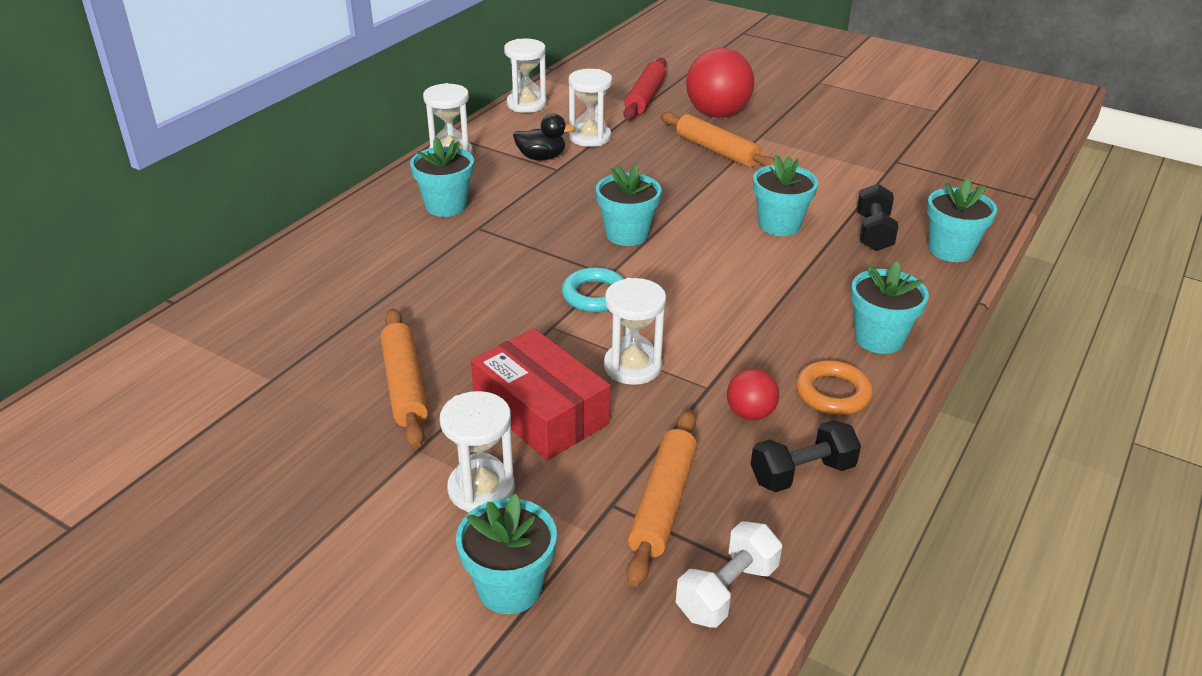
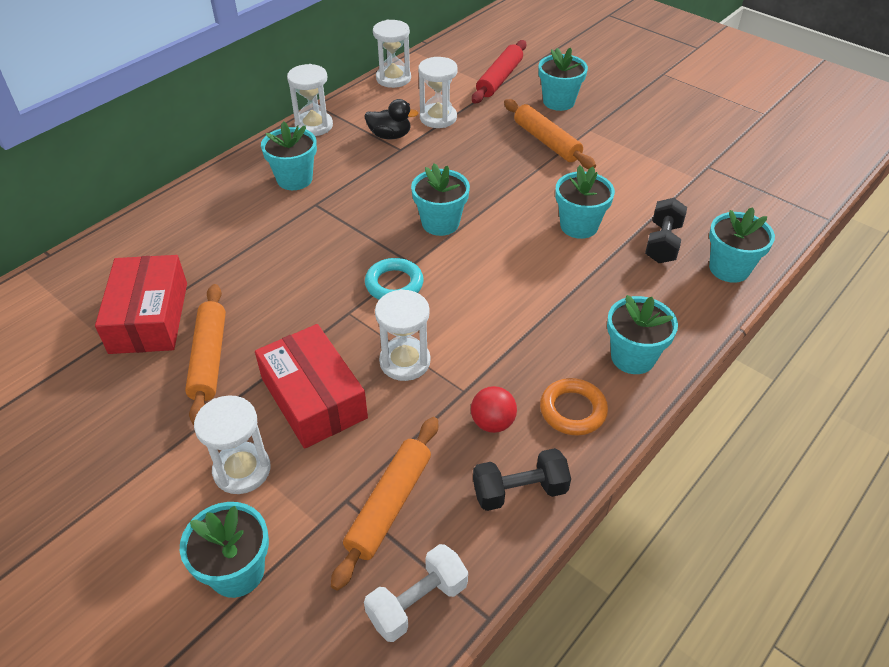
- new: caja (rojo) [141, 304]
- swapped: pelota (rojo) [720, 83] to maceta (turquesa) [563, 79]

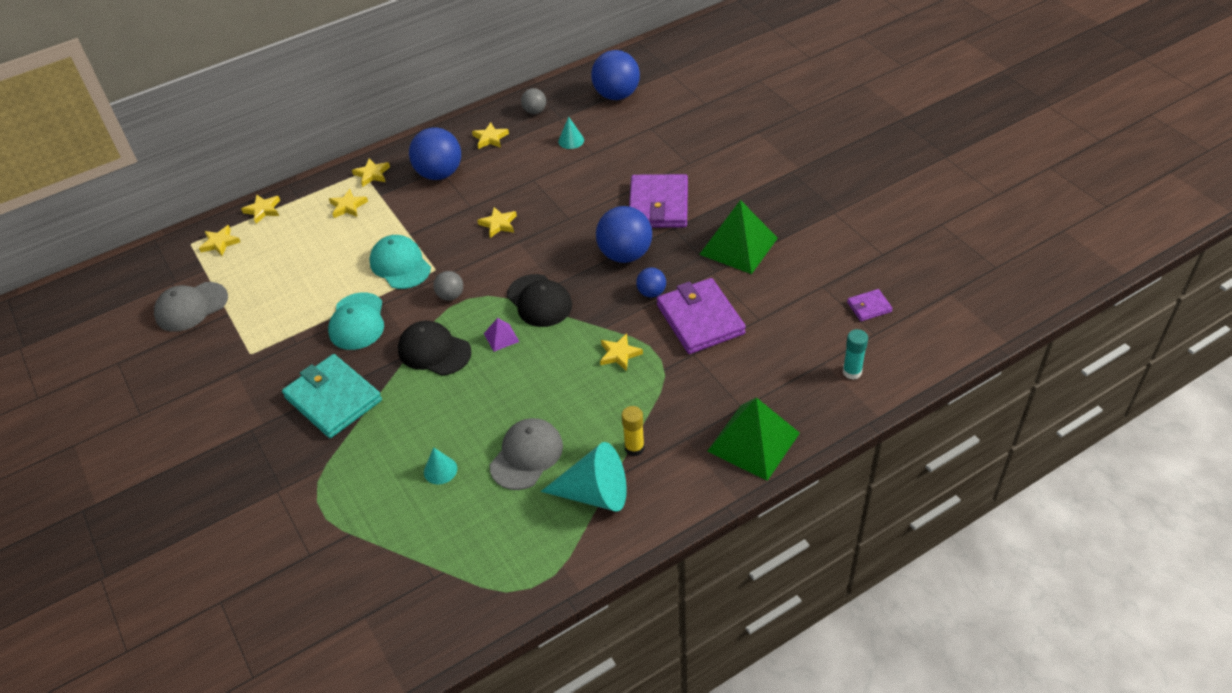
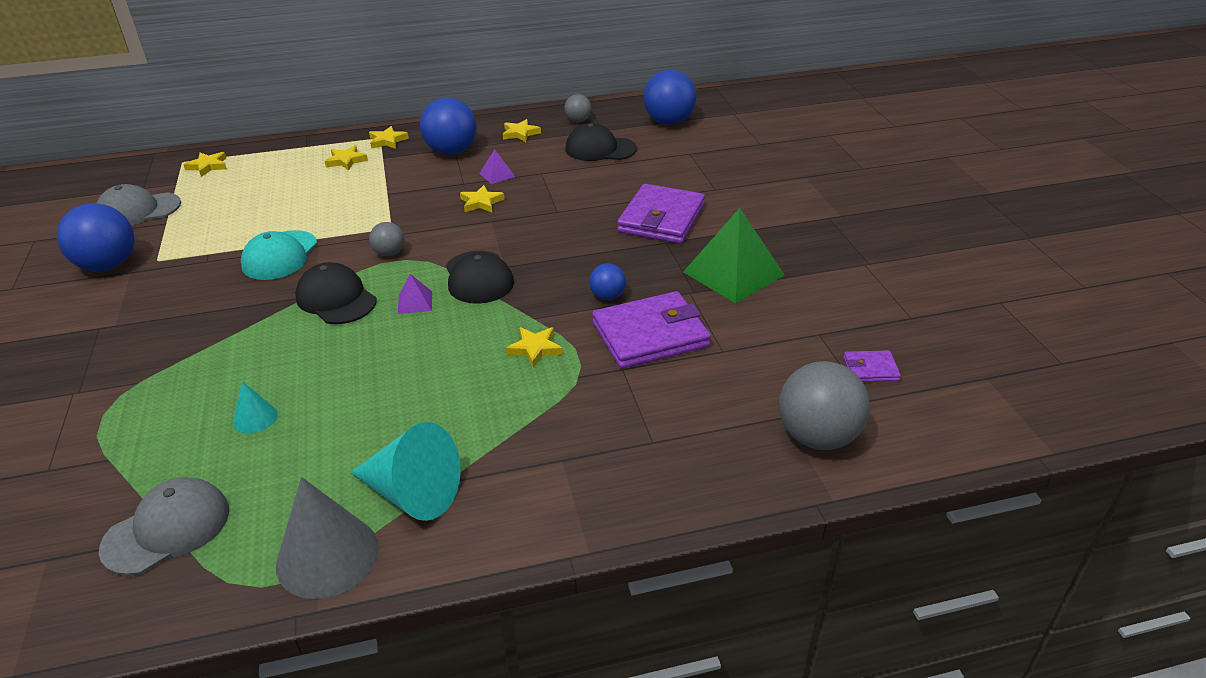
- shifted: pelota (azul) [624, 234] to [96, 237]
- shifted: gorra (gris) [526, 454] to [164, 526]
- new: cono (gris) [327, 538]
- new: pirámide (morado) [497, 166]
- swapped: cono (turquesa) [571, 132] to gorra (negro) [601, 142]
- rotated: cartera (morado) [701, 316] = [651, 330] 75 degrees clockwise
- swapped: barra de pegamento (turquesa) [855, 354] to pelota (gris) [824, 405]
- gone: estrella (amarillo) [260, 209]
- gone: cartera (turquesa) [332, 396]
- gone: gorra (turquesa) [400, 262]
- gone: barra de pegamento (amarillo) [633, 431]
- gone: pirámide (verde) [753, 439]

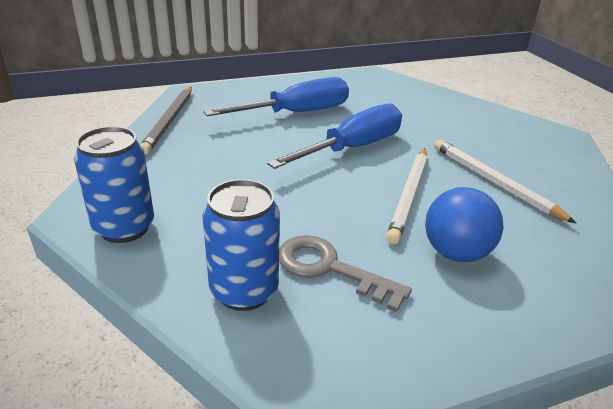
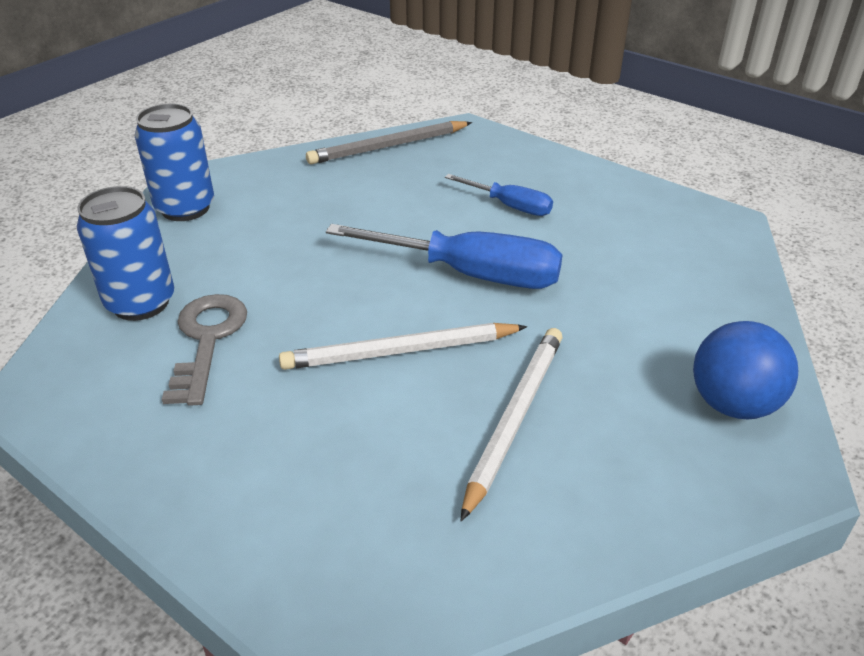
- scaled: destornillador (azul) [276, 96] = [499, 195] x0.55
- shifted: pelota (azul) [464, 224] to [745, 370]

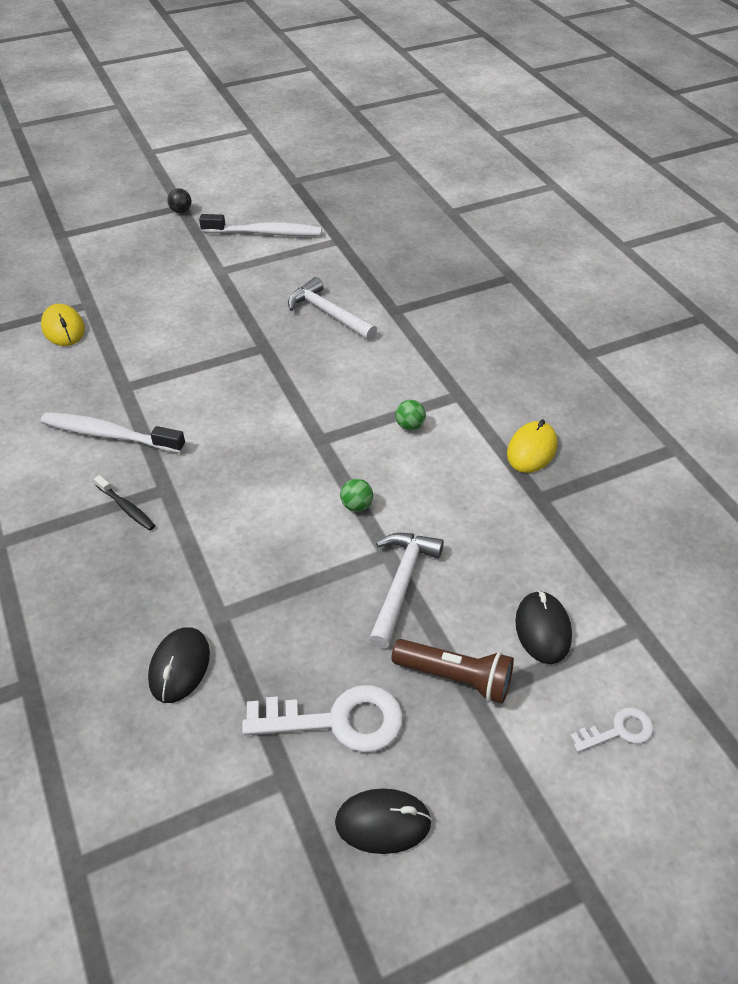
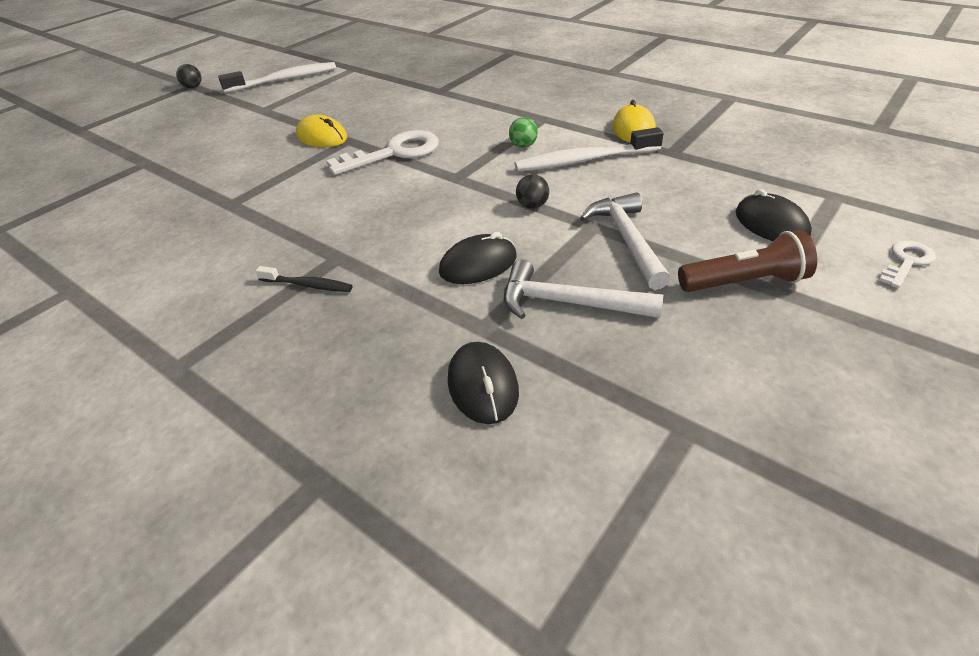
- shifted: ratón (amarillo) [63, 325] to [321, 131]
- shifted: llave (blanco) [322, 718] to [382, 152]
- shifted: ratón (negro) [383, 821] to [478, 258]
- shifted: martillo (blanco) [332, 308] to [583, 289]
- shifted: cepillo de dientes (blanco) [113, 432] to [589, 149]
- repainted: pelota (verde) [356, 495] to pelota (negro) [532, 191]

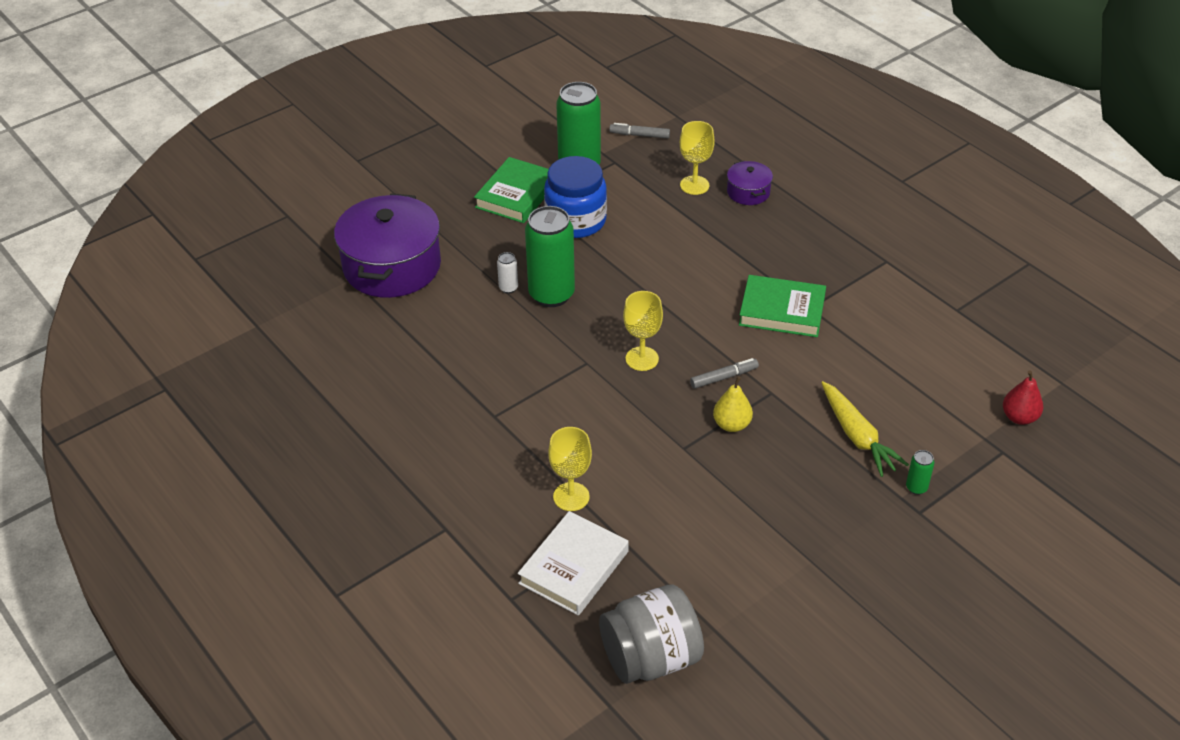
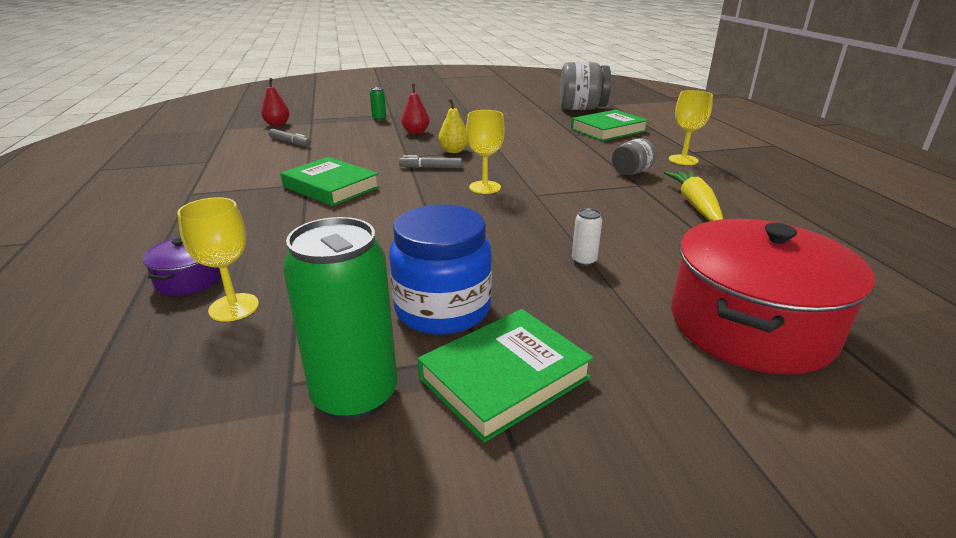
- shifted: rotulador (gris) [639, 131] to [289, 137]
- new: pera (rojo) [415, 109]
- repainted: libro (blanco) [573, 563] to libro (verde) [610, 125]
- new: tarro (gris) [634, 156]
- shifted: zanahoria (amarillo) [865, 429] to [693, 196]
- shifted: copa (amarillo) [570, 469] to [691, 127]
- repainted: olla (morado) [387, 245] to olla (rojo) [773, 297]
- gone: lata (verde) [550, 256]

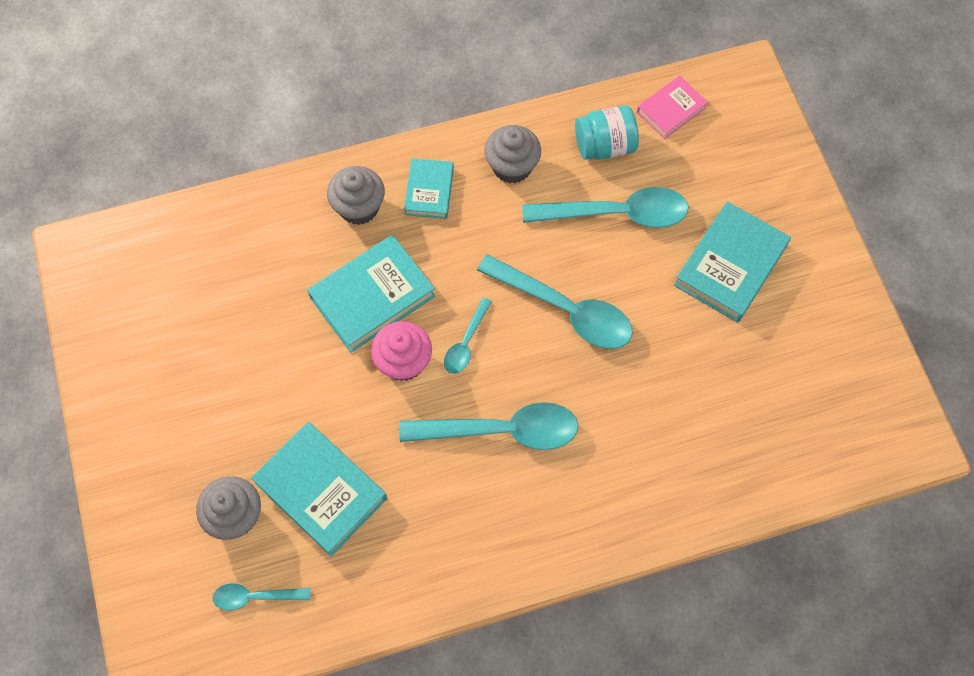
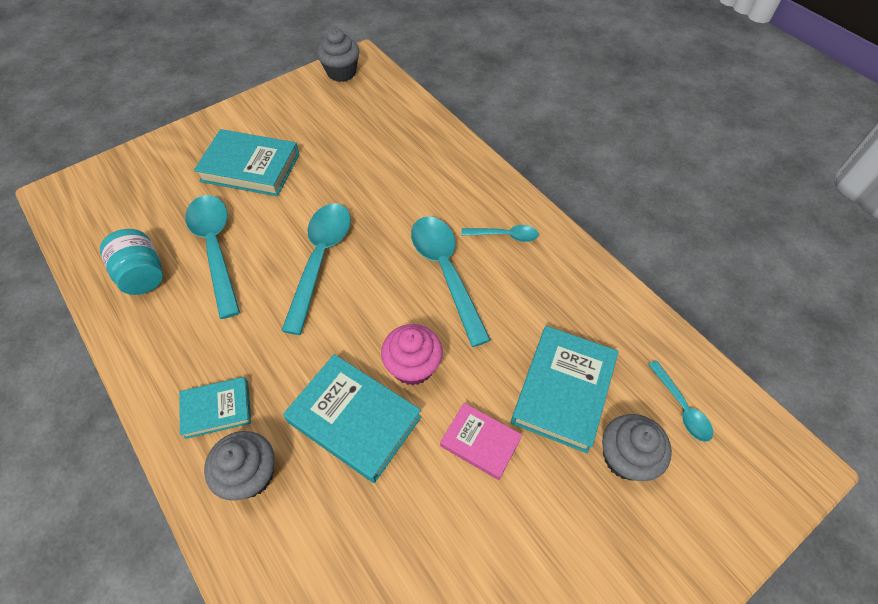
- shifted: magdalena (gris) [512, 154] to [338, 55]
- shifted: libro (rosa) [672, 107] to [481, 441]
- shifted: cuchara (turquesa) [468, 335] to [500, 233]

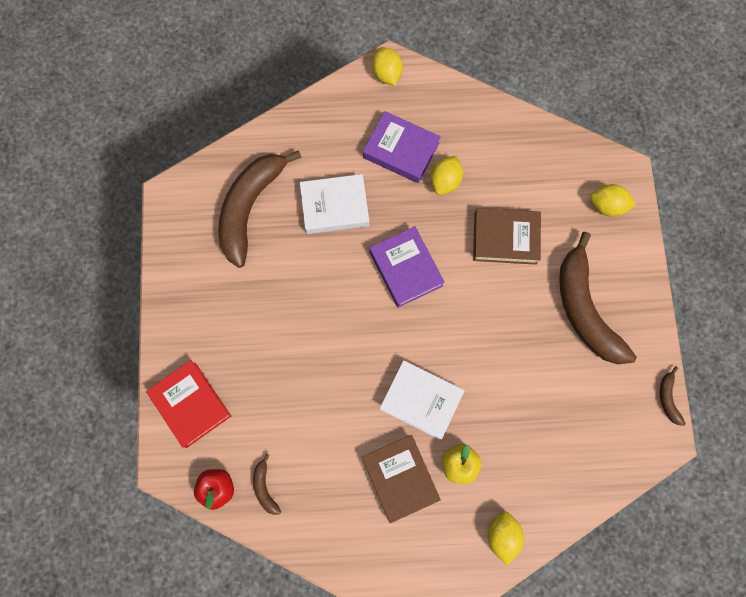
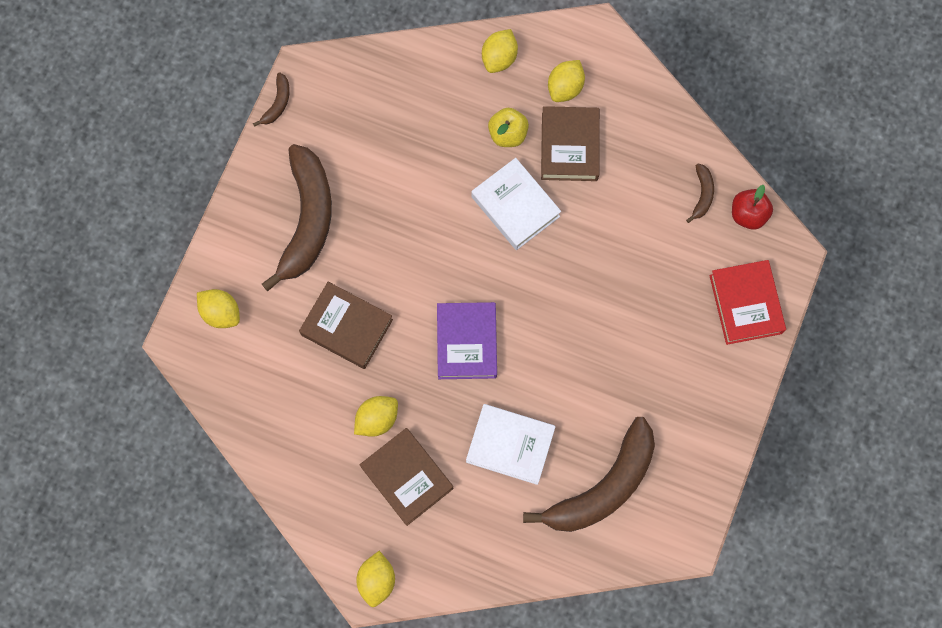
- repainted: libro (morado) [402, 147] to libro (marrón) [406, 477]
- new: limón (amarillo) [566, 81]

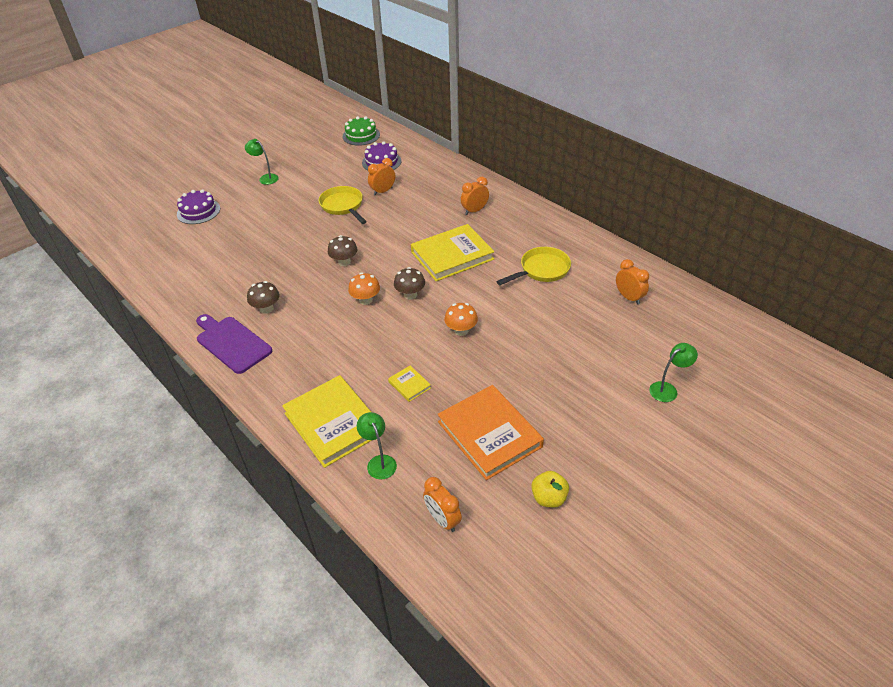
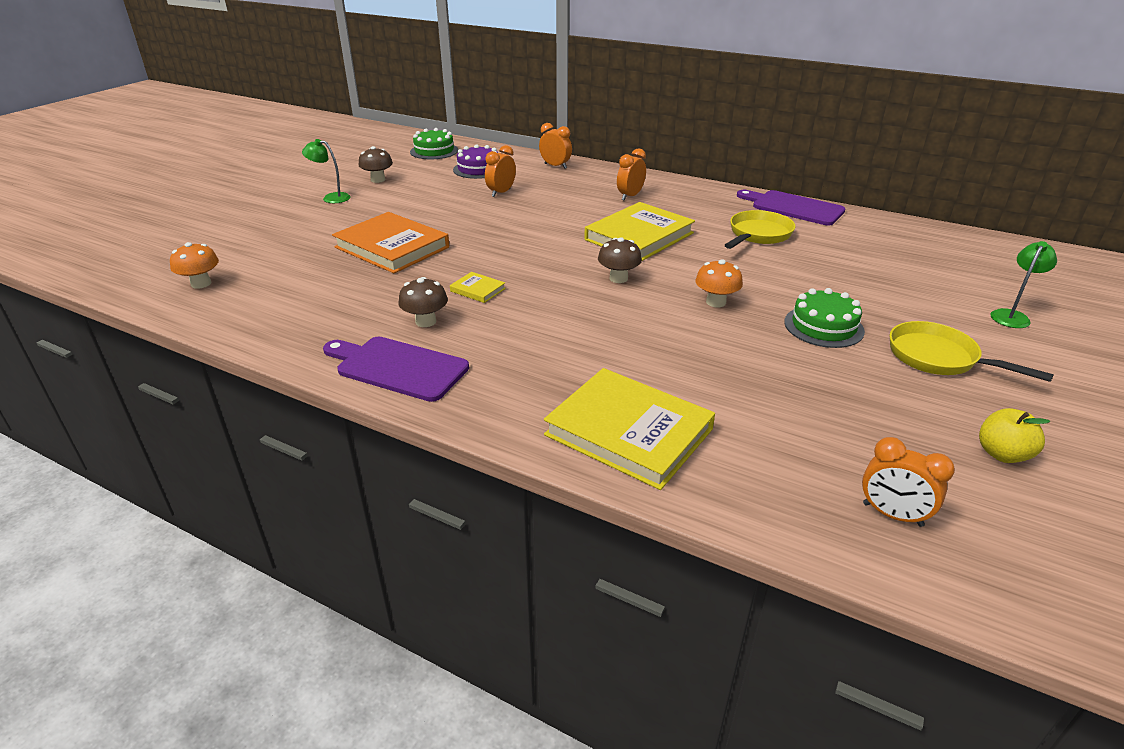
- shifted: seta (naranja) [364, 289] to [194, 265]
- shifted: libro (naranja) [490, 432] to [390, 242]
- shifted: seta (marrón) [343, 250] to [376, 164]
- shifted: libro (amarillo) [409, 384] to [478, 287]
- shifted: despertador (naranja) [632, 282] to [555, 146]
- new: tabla de cortar (morado) [791, 207]
- new: tarta (verde) [824, 318]
- shifted: sartén (amarillo) [343, 205] to [971, 351]
- gone: tarta (morado) [198, 206]
- gone: lámpara (verde) [377, 445]

